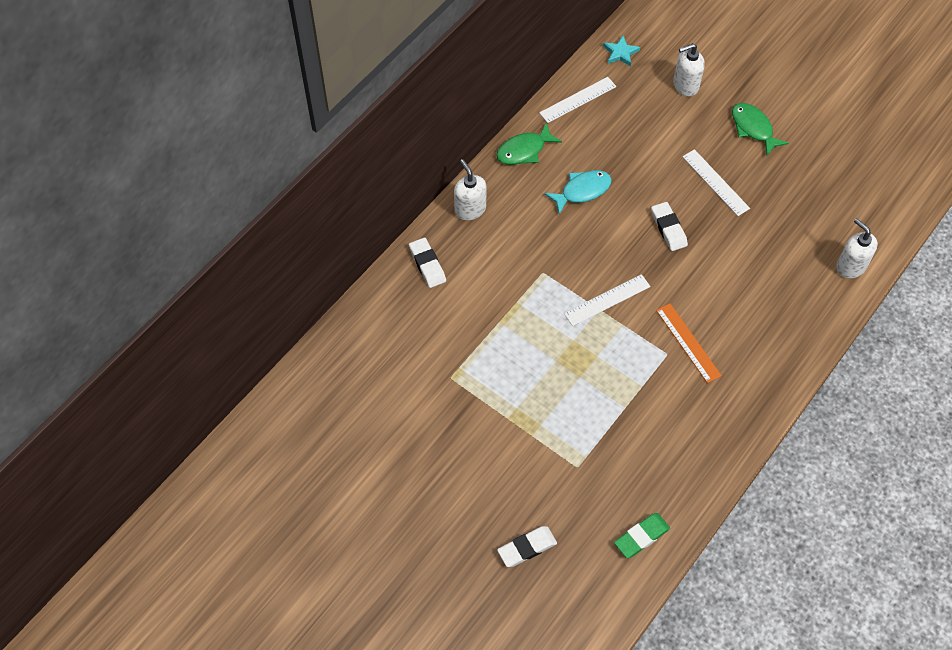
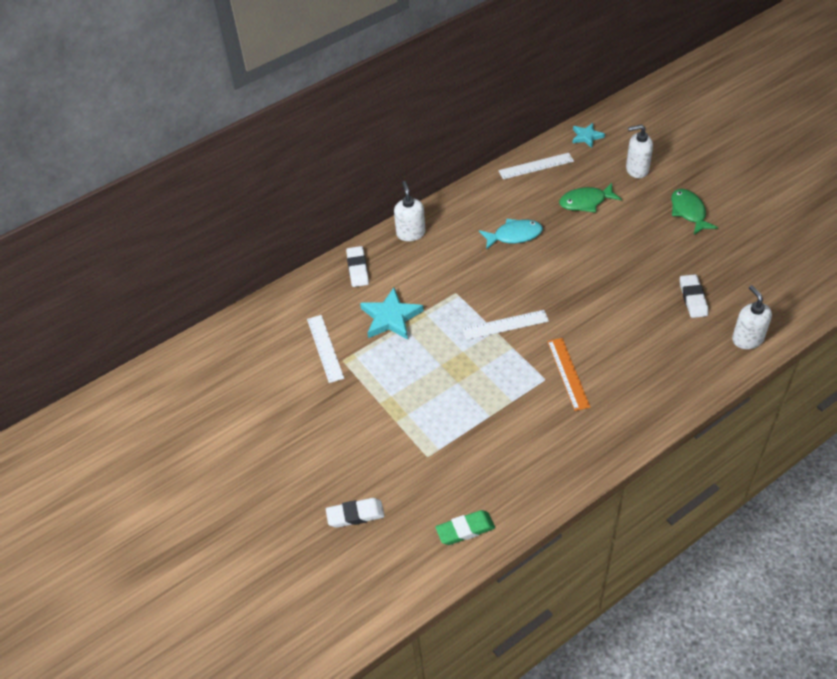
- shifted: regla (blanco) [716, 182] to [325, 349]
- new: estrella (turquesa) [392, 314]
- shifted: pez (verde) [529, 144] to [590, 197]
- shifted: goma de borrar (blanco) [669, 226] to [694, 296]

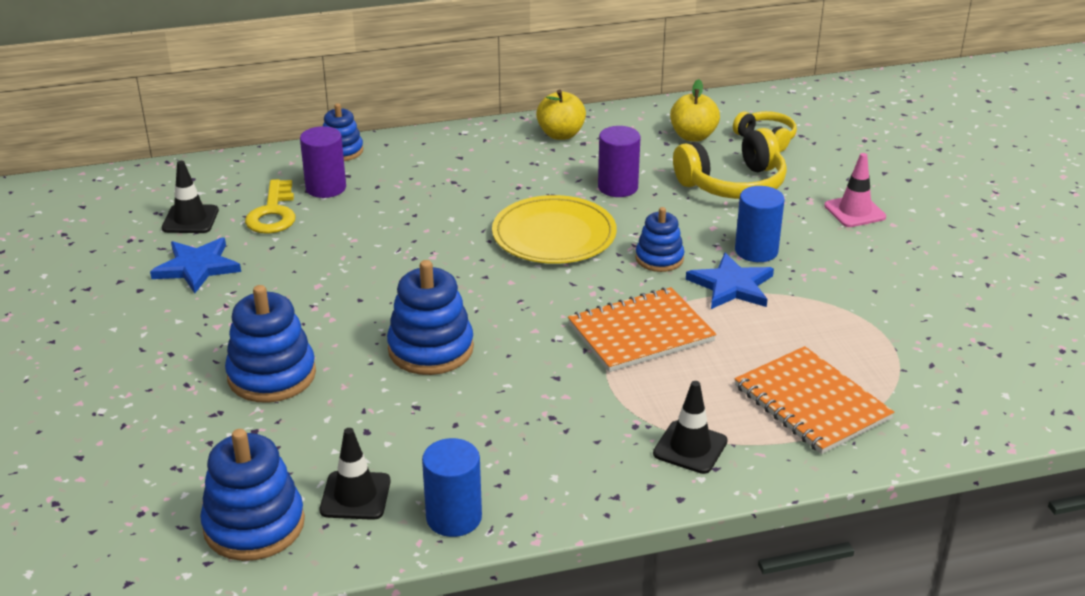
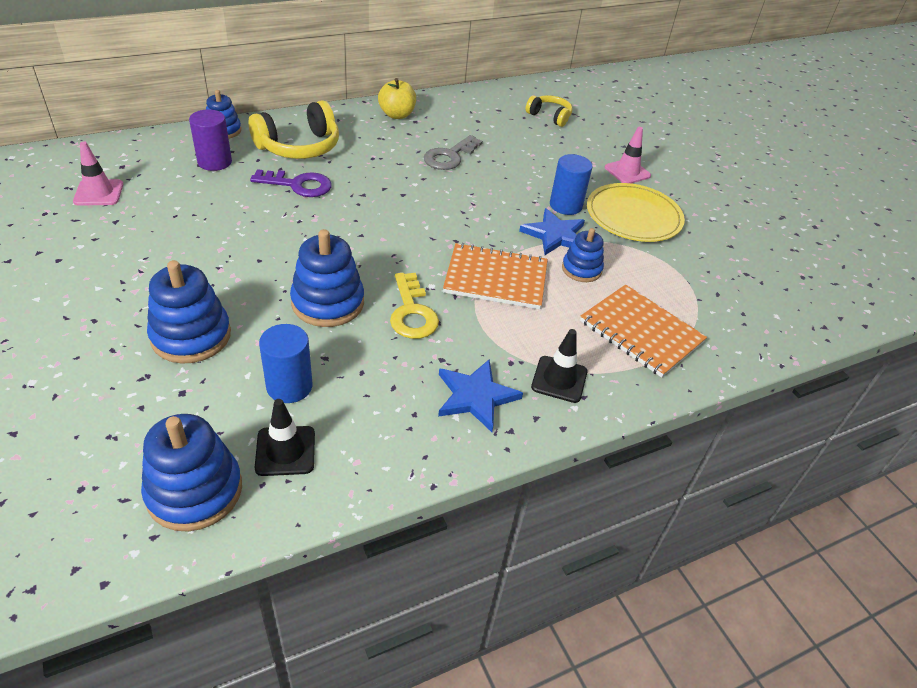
- repainted: cono de tráfico (negro) [190, 197] to cono de tráfico (rosa) [98, 173]
- shifted: auriculares (amarillo) [730, 163] to [294, 129]
- new: llave (morado) [291, 183]
- shifted: cilindro (azul) [452, 487] to [285, 363]
- shifted: llave (amarillo) [270, 206] to [414, 306]
- swapped: cilindro (morado) [619, 161] to llave (gris) [453, 152]
- shifted: estrella (azul) [195, 265] to [480, 395]
- rotated: cuaderno (naranja) [642, 329] = [495, 276] 45 degrees clockwise
- shifted: juguete apilable (azul) [659, 239] to [583, 255]
- shifted: plato (amarillo) [554, 229] to [636, 212]
- gone: manzana (amarillo) [695, 110]

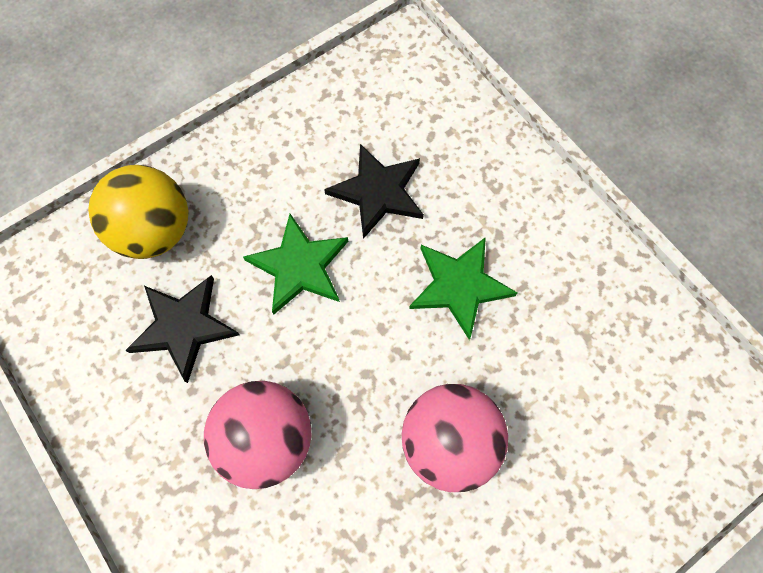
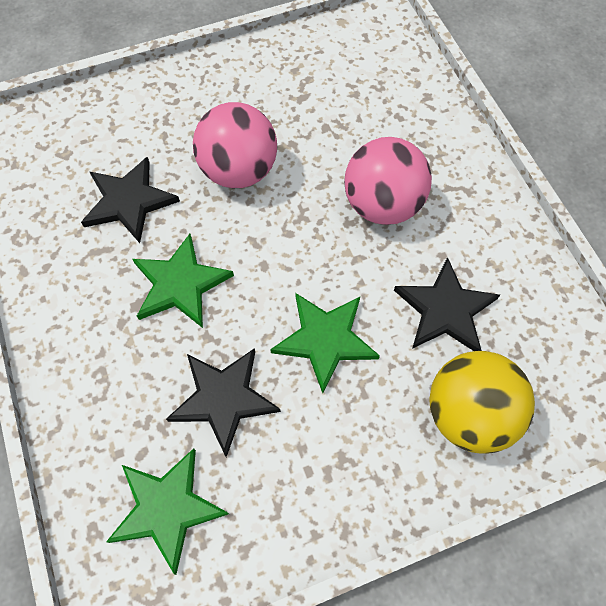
- new: estrella (negro) [130, 200]
- new: estrella (verde) [167, 511]

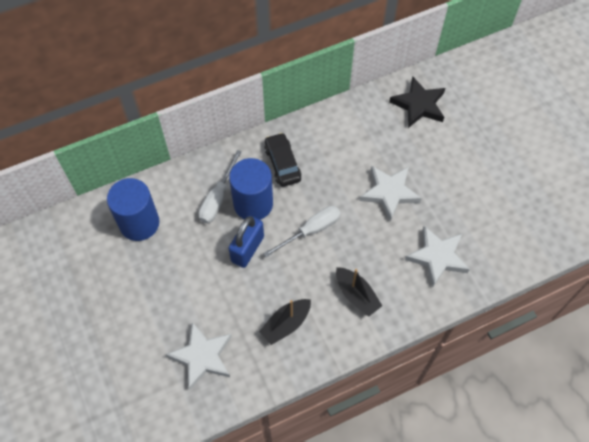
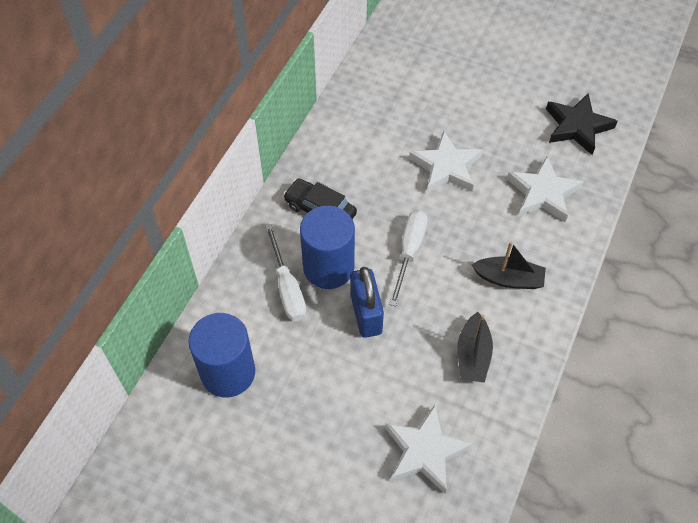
- shifted: estrella (negro) [417, 102] to [582, 124]

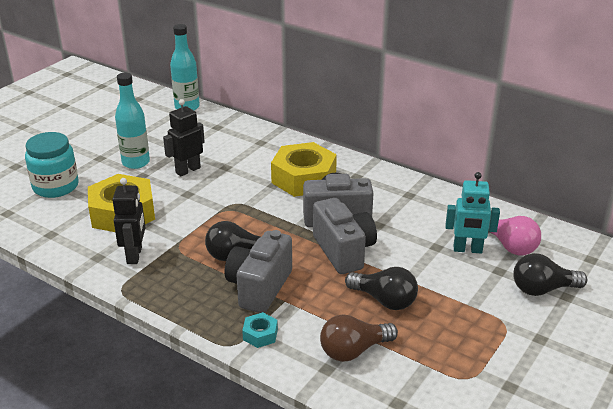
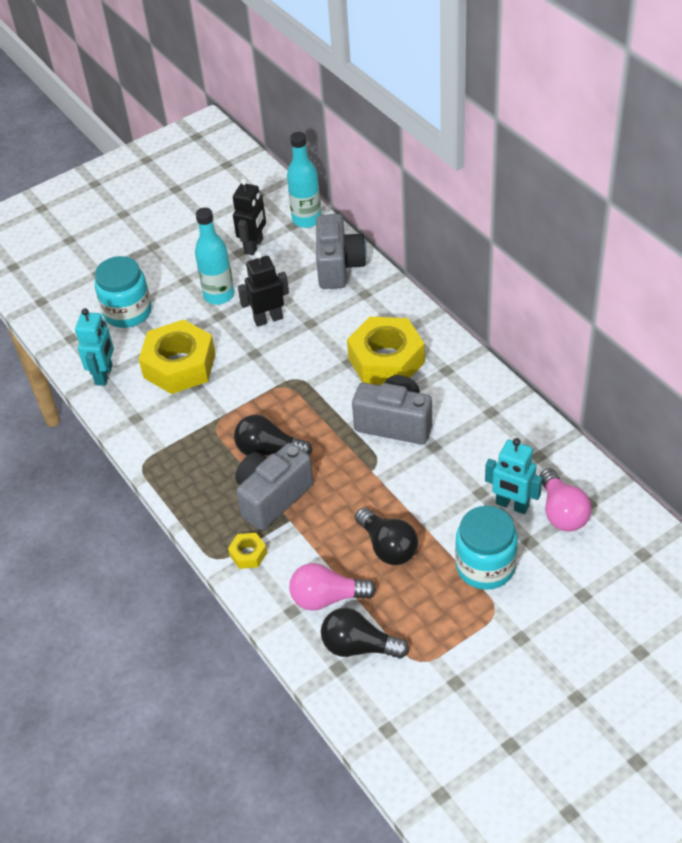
- new: robot (turquesa) [94, 347]
- repainted: tuerca (turquesa) [260, 330] to tuerca (amarillo) [247, 551]
- shifted: robot (negro) [129, 221] to [249, 216]
- repainted: bombilla (marrón) [359, 338] to bombilla (rosa) [332, 587]
- shifted: cámara (gris) [345, 236] to [341, 251]
- shifted: bombilla (negro) [550, 274] to [365, 633]
- new: tarro (turquesa) [486, 548]

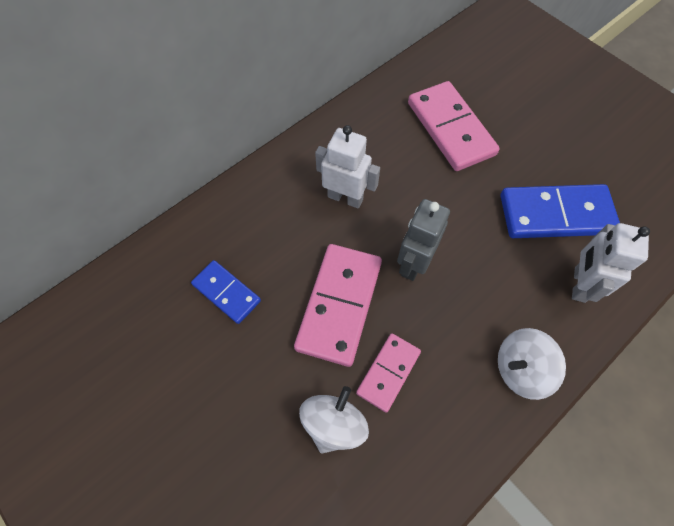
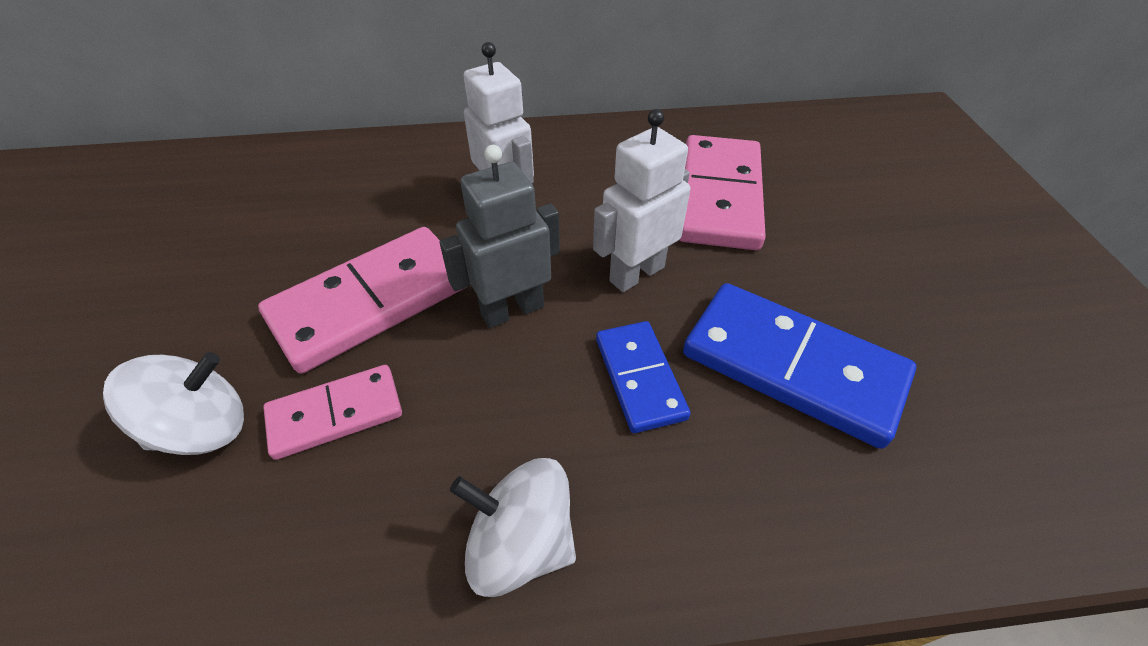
- shifted: robot (blanco) [611, 263] to [641, 200]
- shifted: ficha de dominó (azul) [226, 292] to [643, 377]

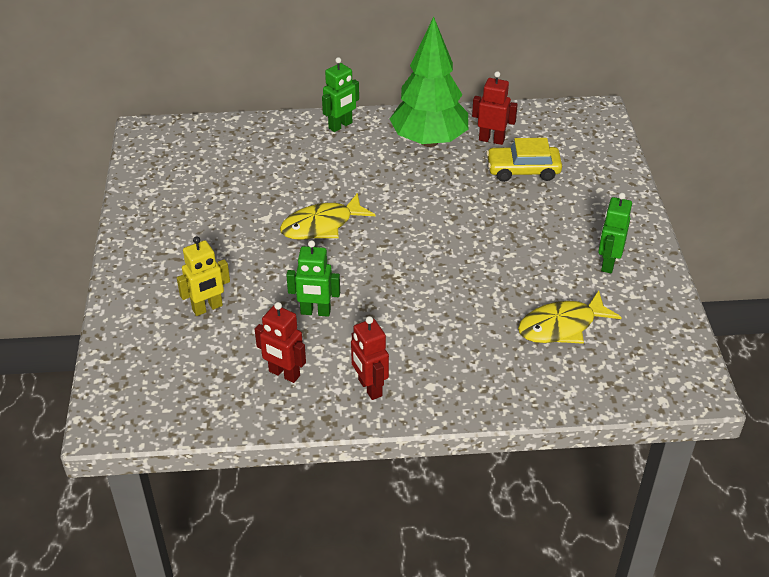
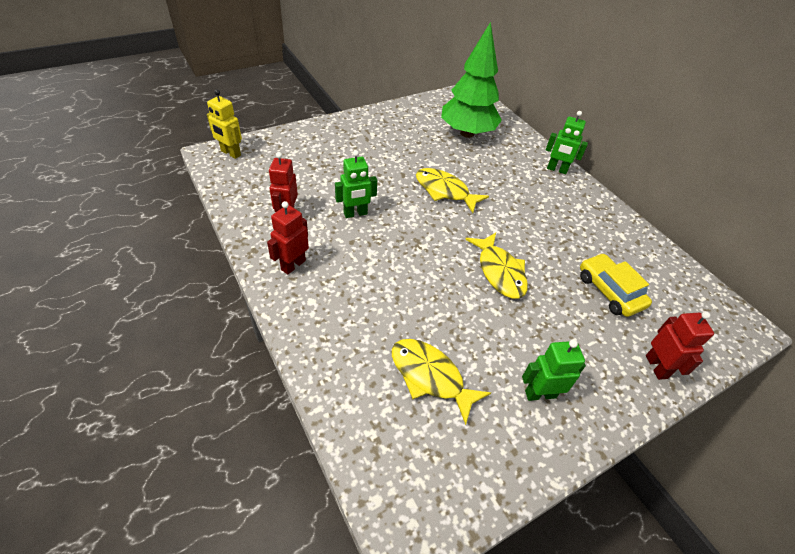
- shifted: robot (amarillo) [203, 276] to [224, 124]
- rotated: robot (verde) [313, 278] = [356, 184] 90 degrees counterclockwise
- shifted: árbol (verde) [429, 82] to [471, 80]
- new: pez (amarillo) [496, 266]
- shifted: robot (rojo) [495, 108] to [680, 345]

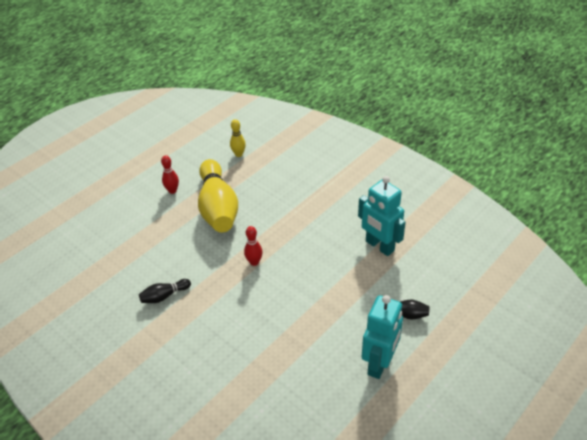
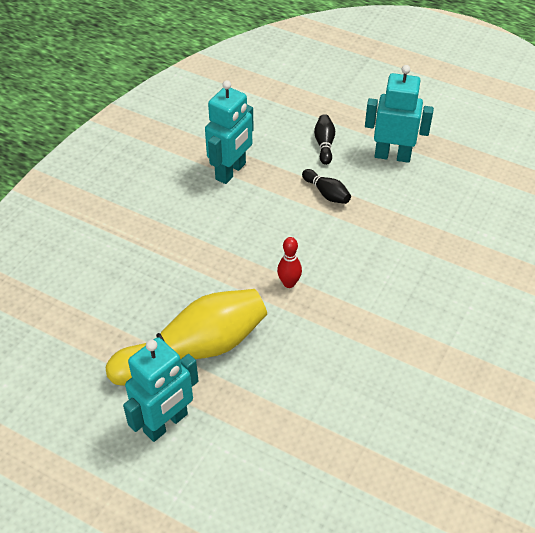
- swapped: bolo (rojo) [170, 174] to robot (turquesa) [161, 389]
- shifted: bolo (negro) [165, 291] to [326, 186]
- gone: bolo (amarillo) [238, 138]

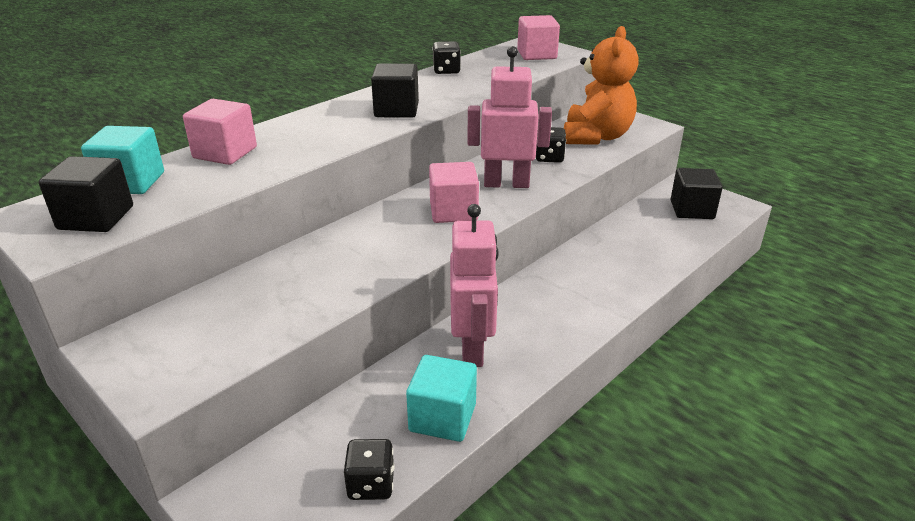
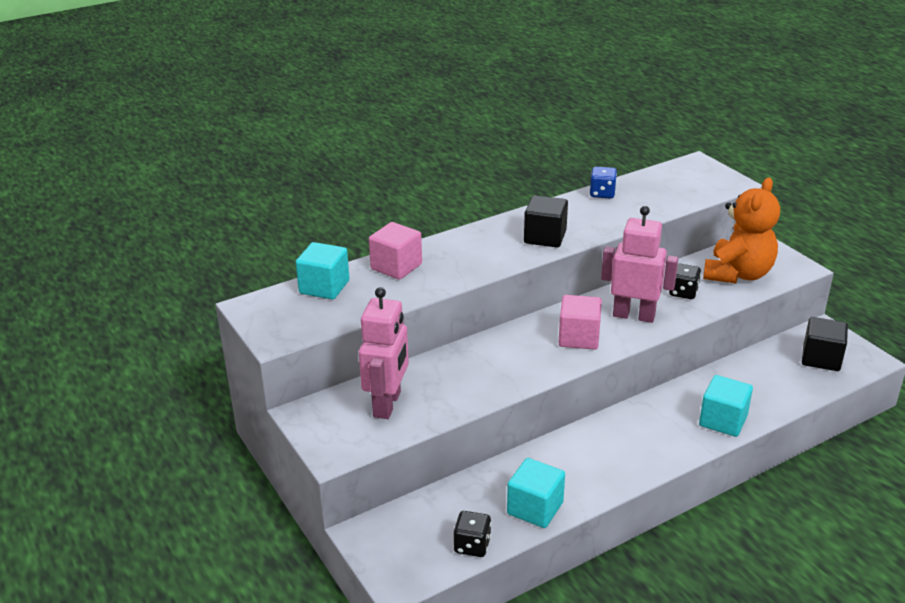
- shifted: robot (rosa) [474, 285] to [384, 353]
- repainted: dado (negro) [446, 57] to dado (azul) [603, 183]
- new: cubo (turquesa) [726, 406]
- gone: cubo (negro) [86, 194]
- gone: cubo (rosa) [538, 37]

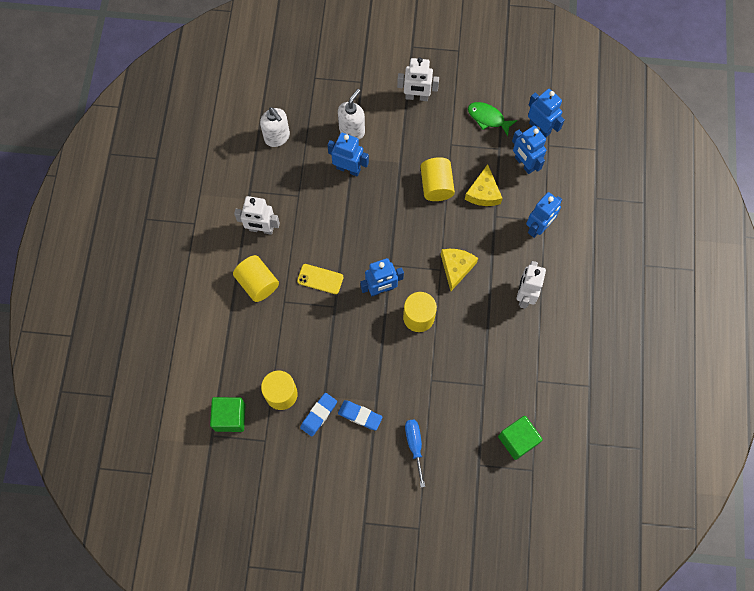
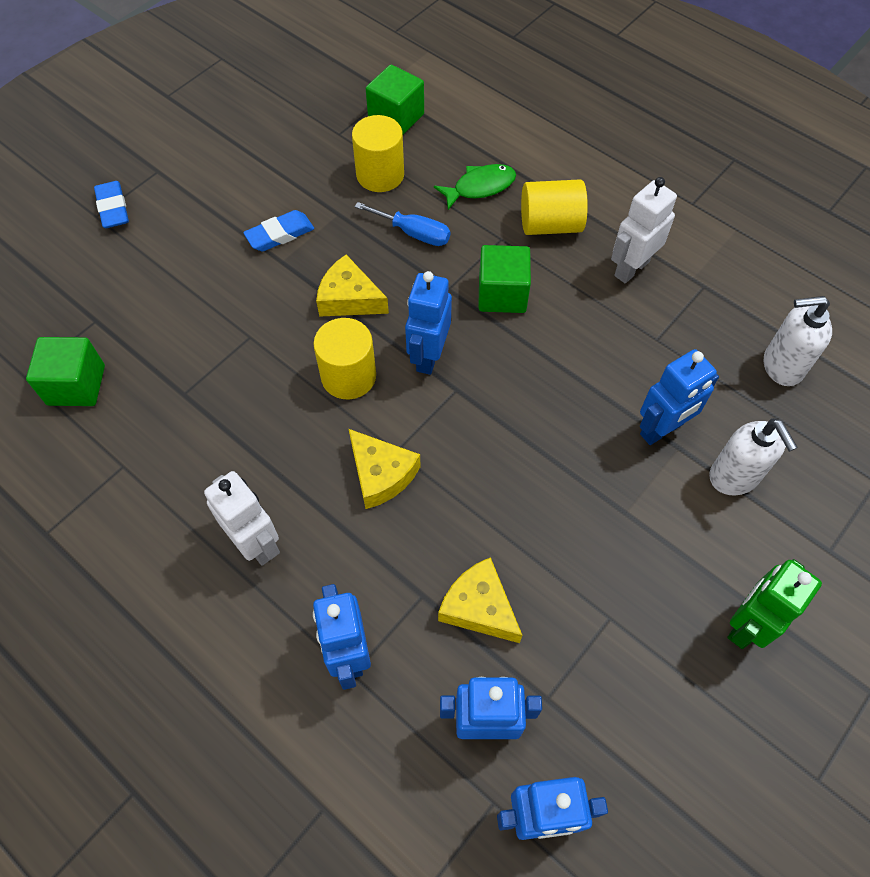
- shifted: goma de borrar (azul) [318, 414] to [111, 204]
- new: queso (amarillo) [352, 286]
- shifted: destornillador (azul) [415, 453] to [402, 224]
- shifted: pez (verde) [492, 119] to [475, 187]
- swapped: móvil (amarillo) [320, 279] to cubo (verde) [504, 279]
- repainted: robot (blanco) [418, 79] to robot (verde) [774, 604]
- gone: cilindro (amarillo) [438, 179]

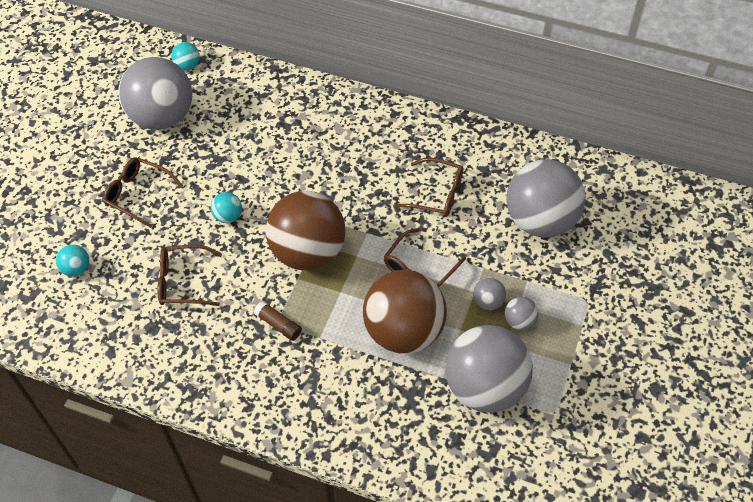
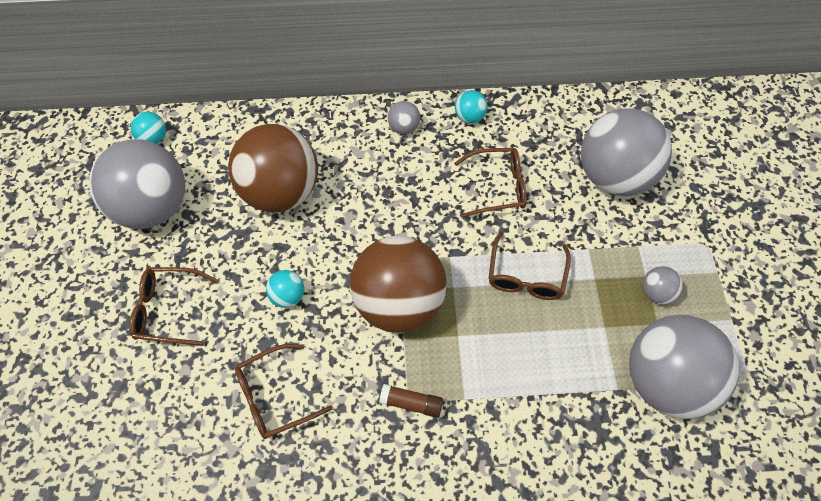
- shifted: pelota (marrón) [405, 312] to [273, 168]
- shifted: pelota (gris) [489, 293] to [403, 117]
- shifted: pelota (turquesa) [72, 260] to [471, 107]

